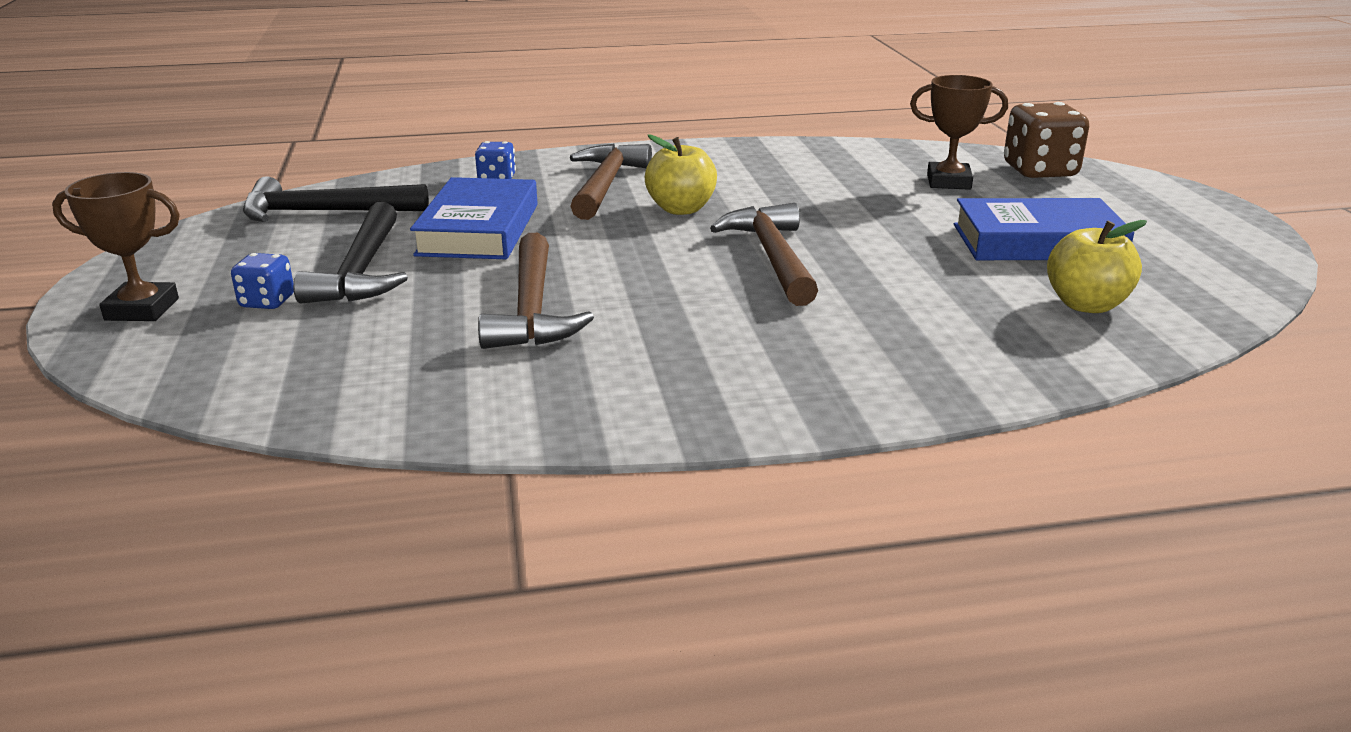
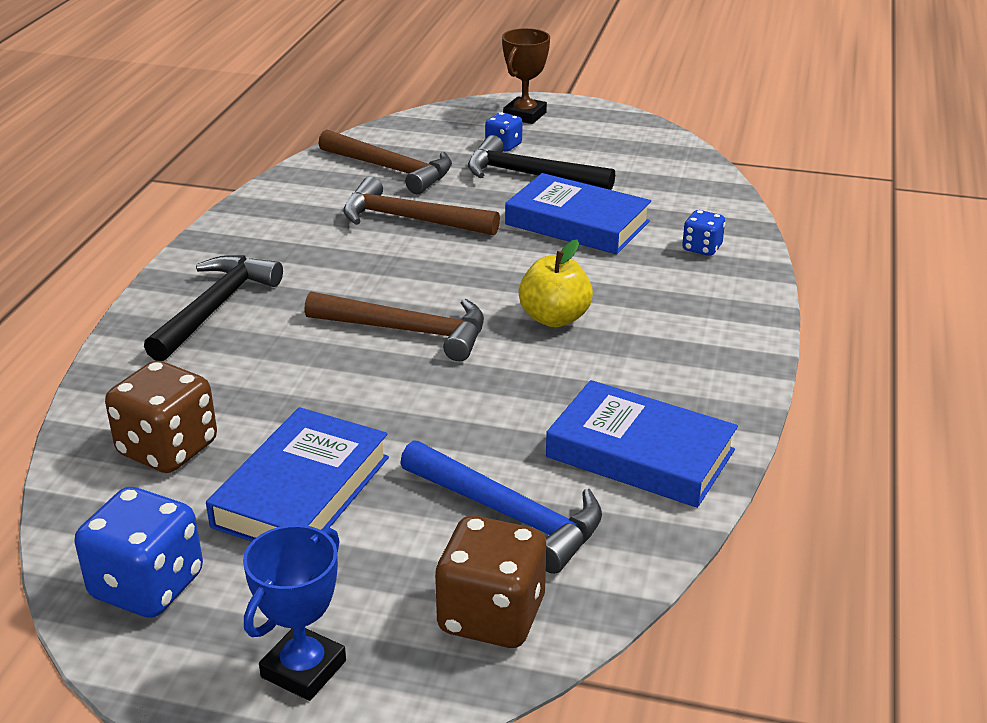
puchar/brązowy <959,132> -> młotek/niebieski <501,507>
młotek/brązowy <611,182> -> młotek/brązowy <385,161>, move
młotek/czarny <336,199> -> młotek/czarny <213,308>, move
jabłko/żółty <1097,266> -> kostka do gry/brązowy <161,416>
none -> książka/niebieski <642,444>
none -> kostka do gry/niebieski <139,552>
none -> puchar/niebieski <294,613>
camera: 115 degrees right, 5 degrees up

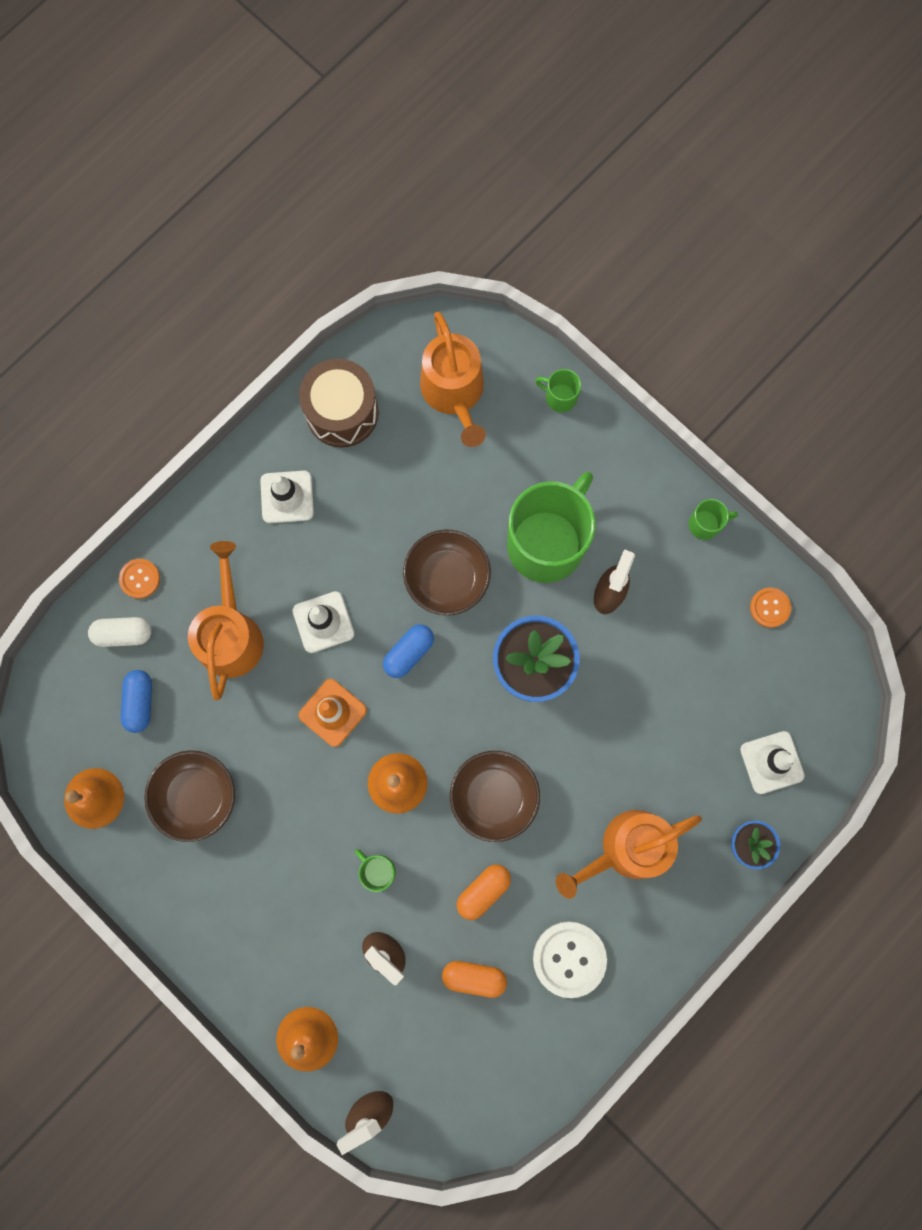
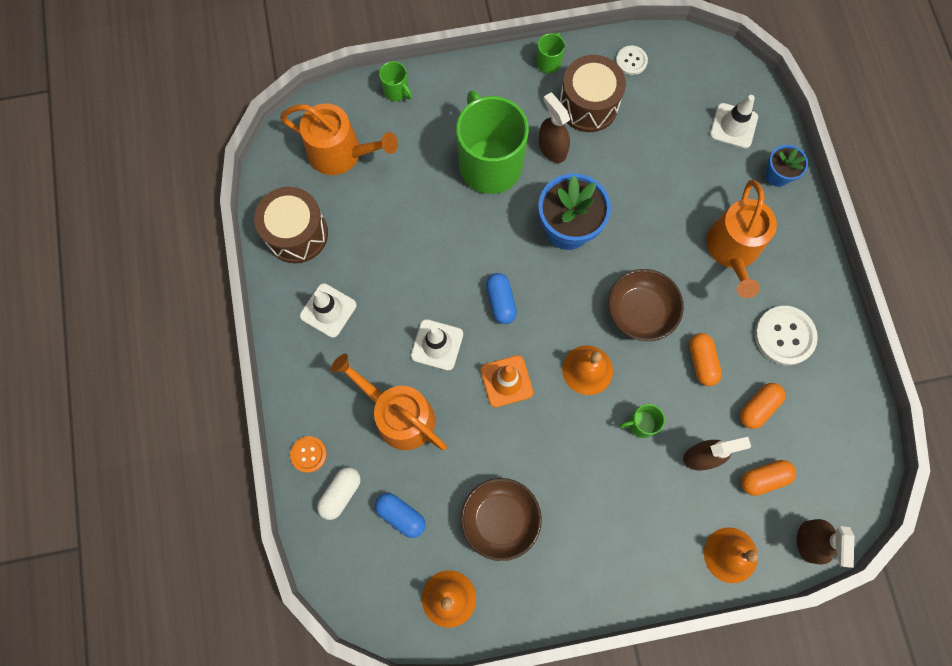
kubek/zielony <558,390> -> kubek/zielony <395,81>, 105 degrees counterclockwise
miska/brązowy <447,572> -> none
guzik/pomarańczowy <770,607> -> guzik/biały <632,60>
none -> bęben/brązowy <592,93>
none -> kapsułka/pomarańczowy <768,478>
camera: 55 degrees left, 5 degrees down

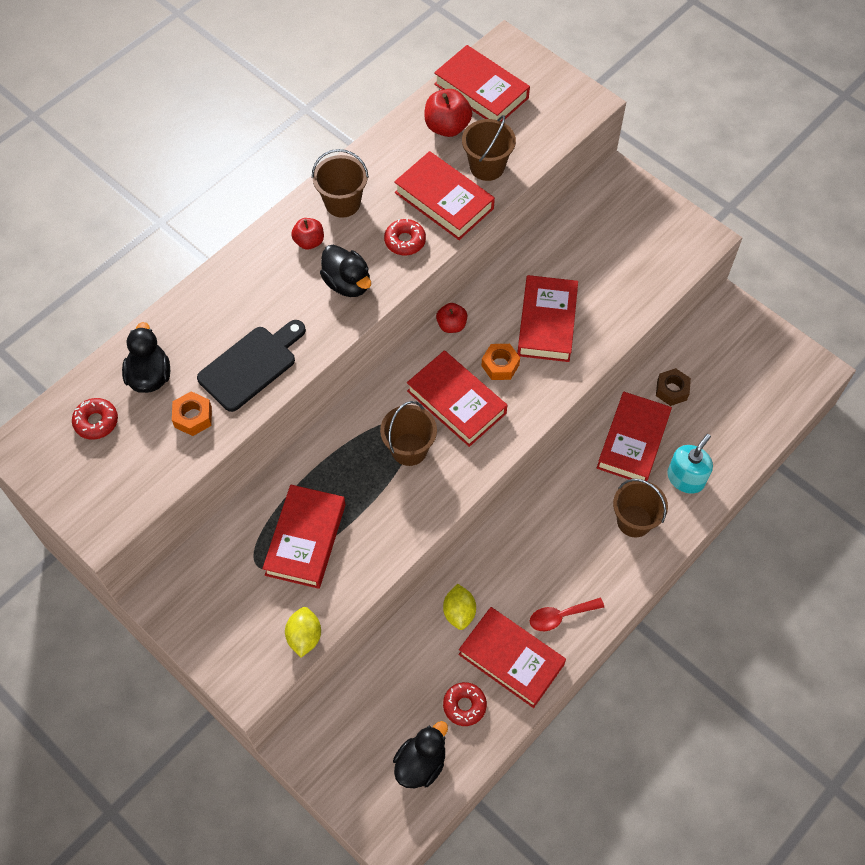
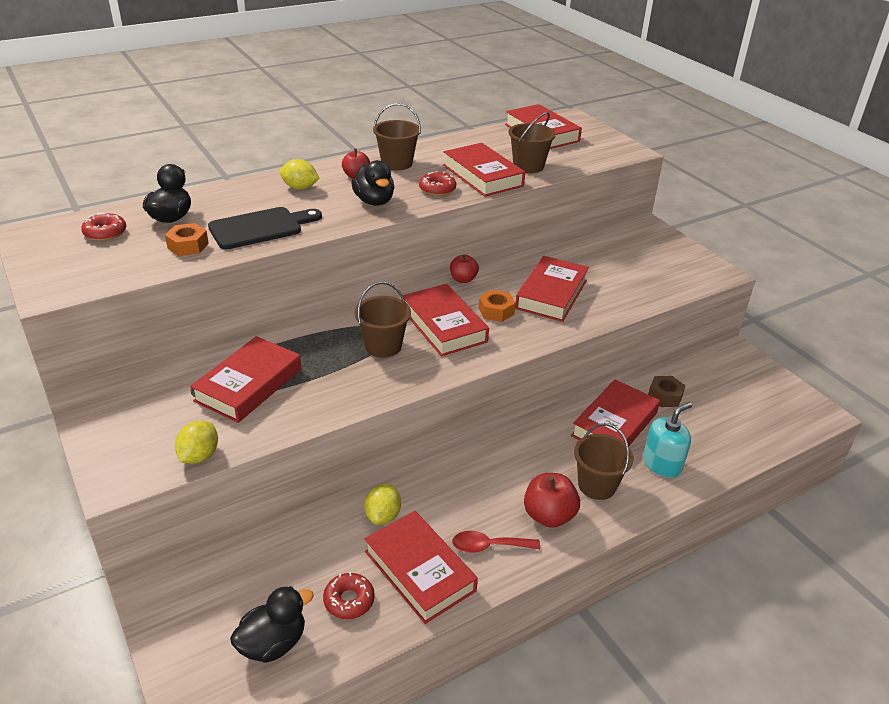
jabłko/czerwony <448,113> -> jabłko/czerwony <552,500>, move
none -> cytryna/żółty <299,174>
camera: 15 degrees right, 25 degrees down

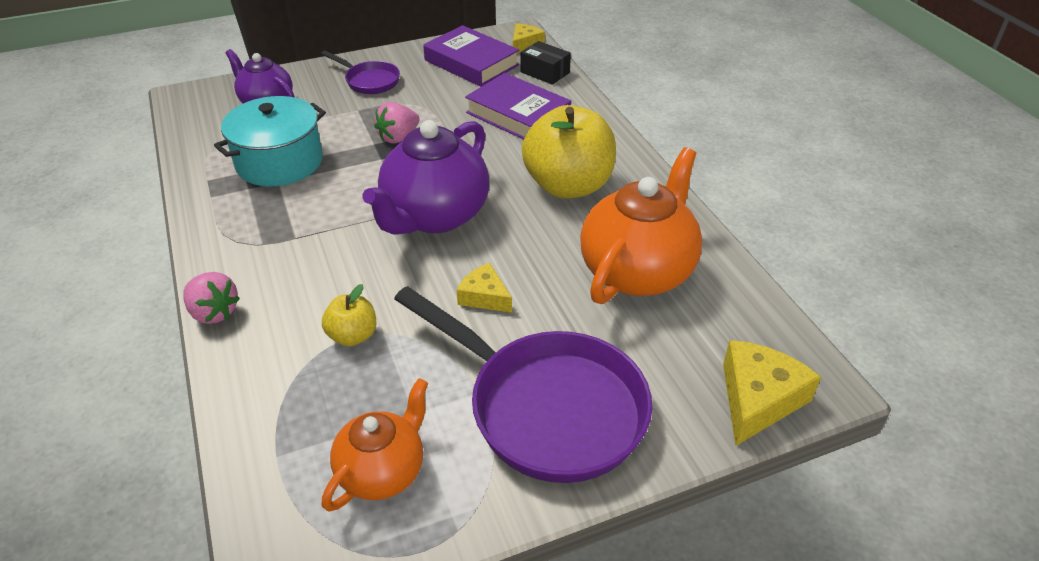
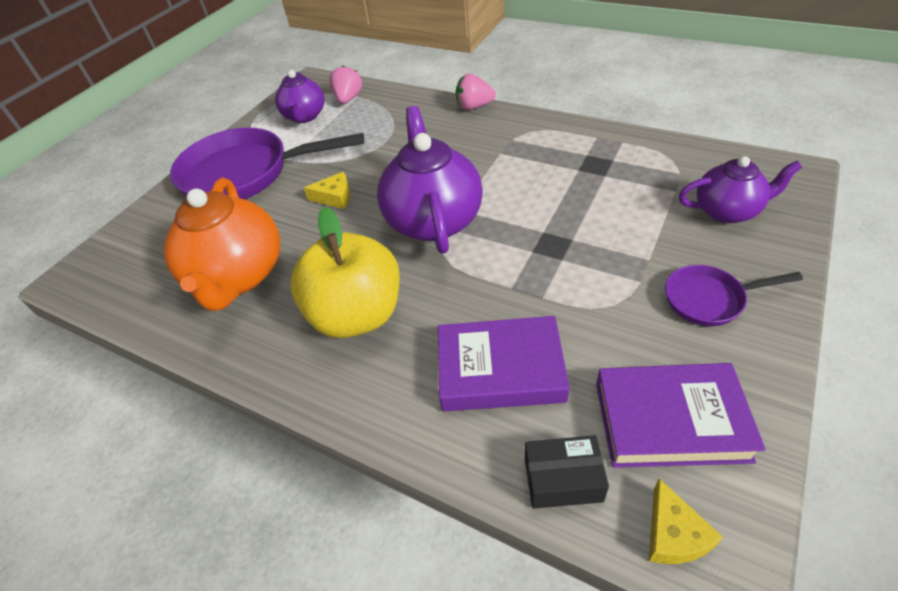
garnek/turkusowy <270,141> -> none
truskawka/różowy <397,123> -> truskawka/różowy <345,84>, move
jabłko/żółty <349,315> -> none
ser/żółty <772,392> -> none
imbryk/pomarańczowy <375,445> -> imbryk/fioletowy <300,96>
camera: 145 degrees right, 5 degrees up

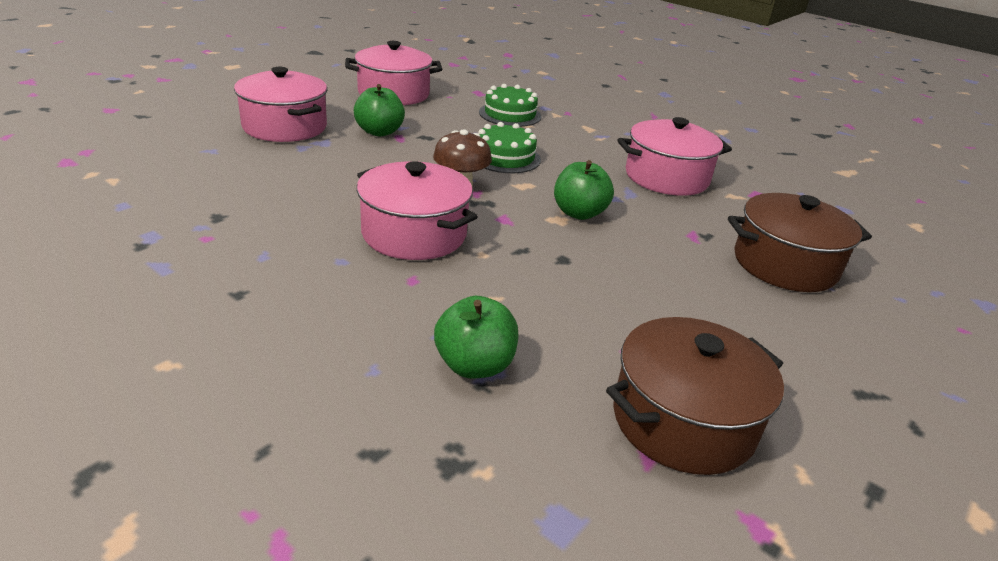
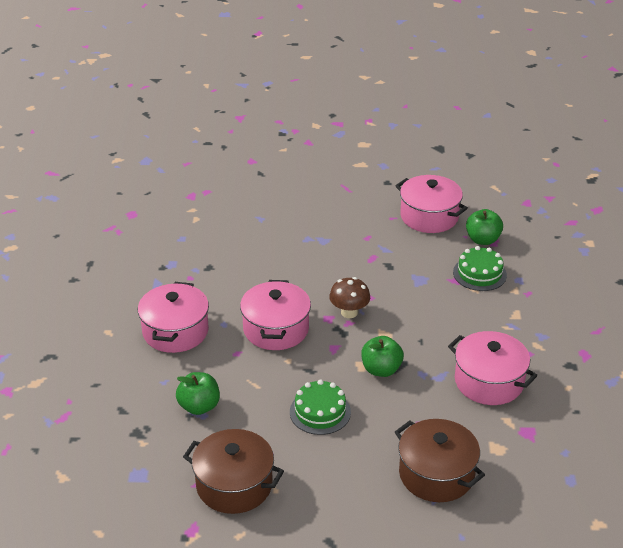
garnek/różowy <280,104> -> garnek/różowy <173,317>, move
jabłko/zielony <379,110> -> jabłko/zielony <484,227>, move
tort/zielony <509,147> -> tort/zielony <320,407>, move
camera: 55 degrees right, 5 degrees up

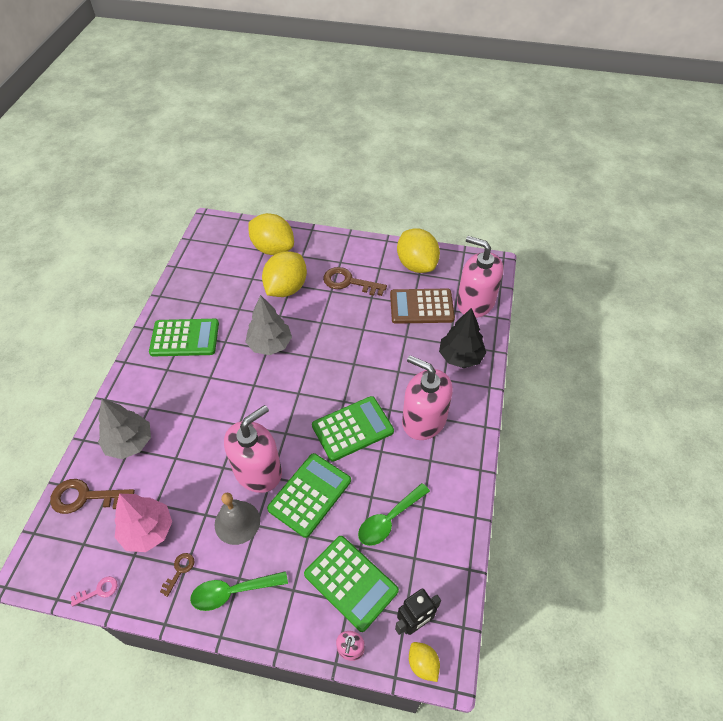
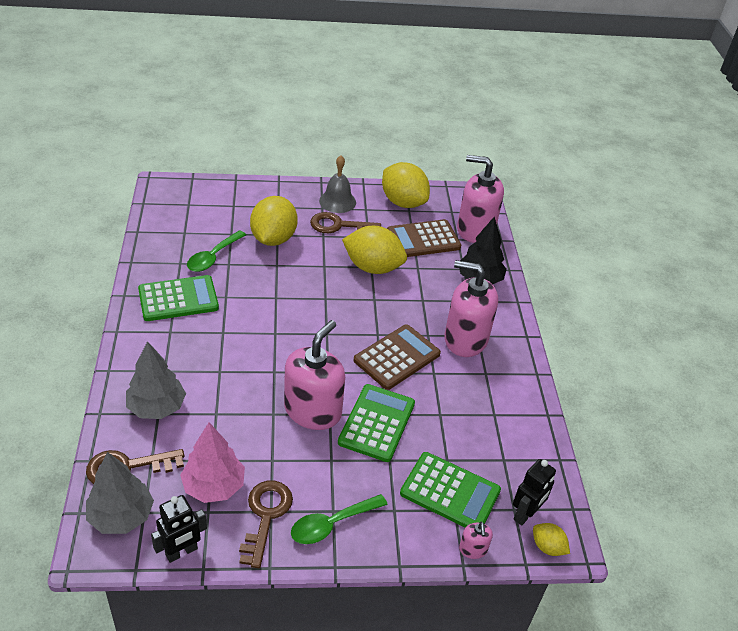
cytryna/żółty <271,234> -> cytryna/żółty <374,250>, move
drzewko/szary <268,325> -> drzewko/szary <120,493>, move
kalkulator/zielony <353,429> -> kalkulator/brązowy <397,357>
łyżka/zielony <394,514> -> łyżka/zielony <216,251>, move
dzwonek/szary <237,519> -> dzwonek/szary <337,184>, move
klucz/brązowy <177,575> -> klucz/brązowy <266,524>, x1.96
klucz/różowy <94,591> -> robot/czarny <179,529>
camera: 20 degrees left, 10 degrees down

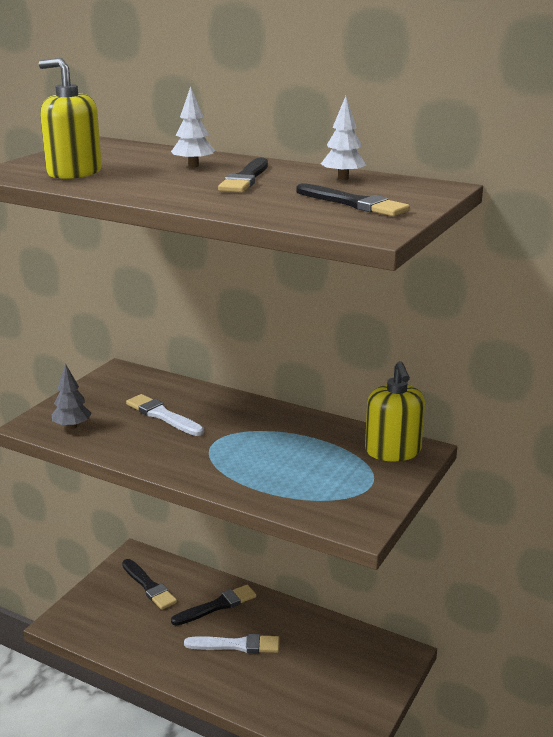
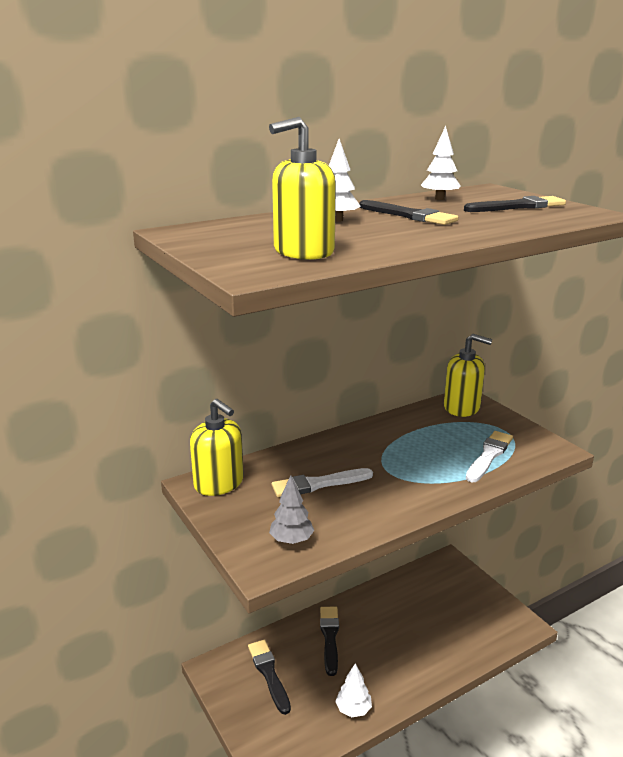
pędzel/czarny <149,584> -> pędzel/czarny <269,677>, 105 degrees counterclockwise
pędzel/biały <232,643> -> pędzel/biały <489,456>, move
none -> dozownik mydła/żółty <217,447>
none -> drzewko/biały <353,690>
camera: 60 degrees left, 0 degrees up

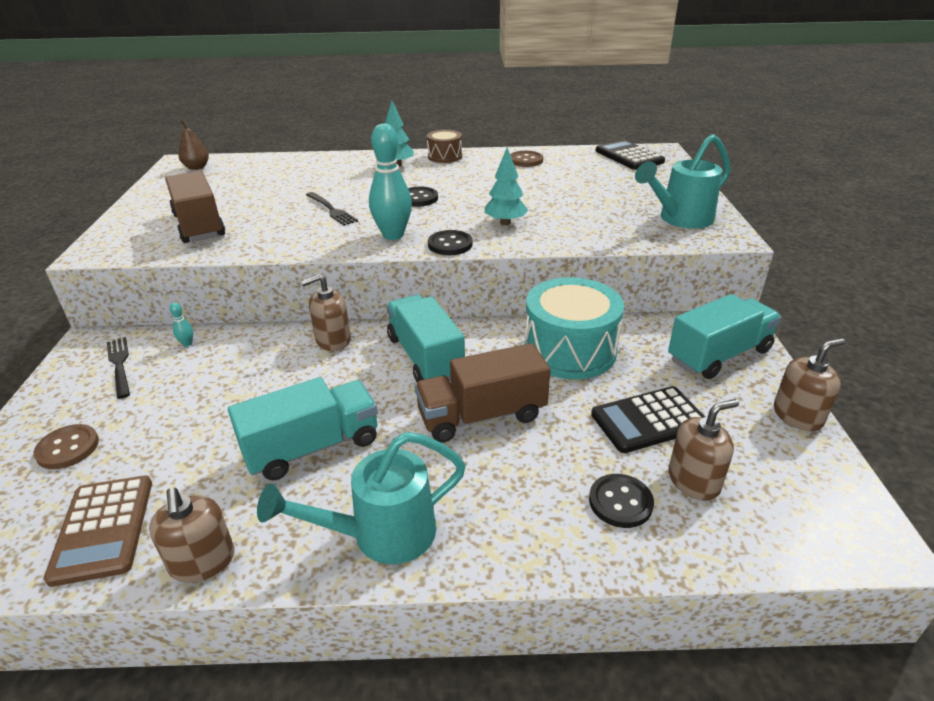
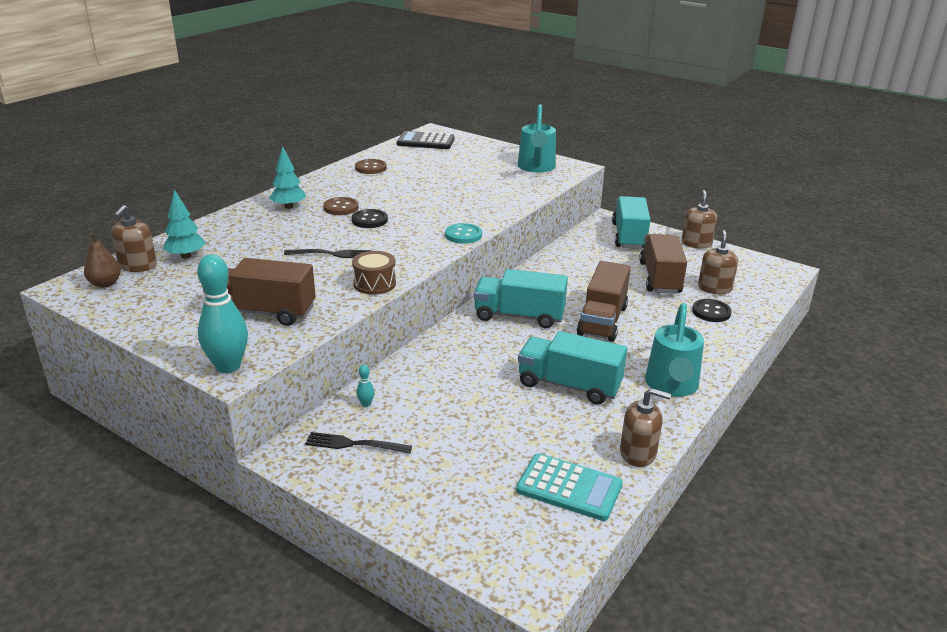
kręgiel/turkusowy <390,182> -> kręgiel/turkusowy <222,313>, move
bęben/brązowy <444,146> -> bęben/brązowy <374,273>, move
drzewko/turkusowy <506,186> -> drzewko/turkusowy <184,224>, move
guzik/czarny <450,242> -> guzik/turkusowy <463,233>
dozownik mydła/brązowy <326,312> -> dozownik mydła/brązowy <134,238>, move
bęben/turkusowy <574,328> -> none
ciężarówka/turkusowy <303,428> -> ciężarówka/turkusowy <572,367>, 75 degrees counterclockwise
kalkulator/czarny <648,419> -> ciężarówka/brązowy <663,264>
guzik/brązowy <66,446> -> guzik/brązowy <341,206>, move
kalkulator/brązowy <98,531> -> kalkulator/turkusowy <569,487>
camera: 55 degrees left, 5 degrees down

